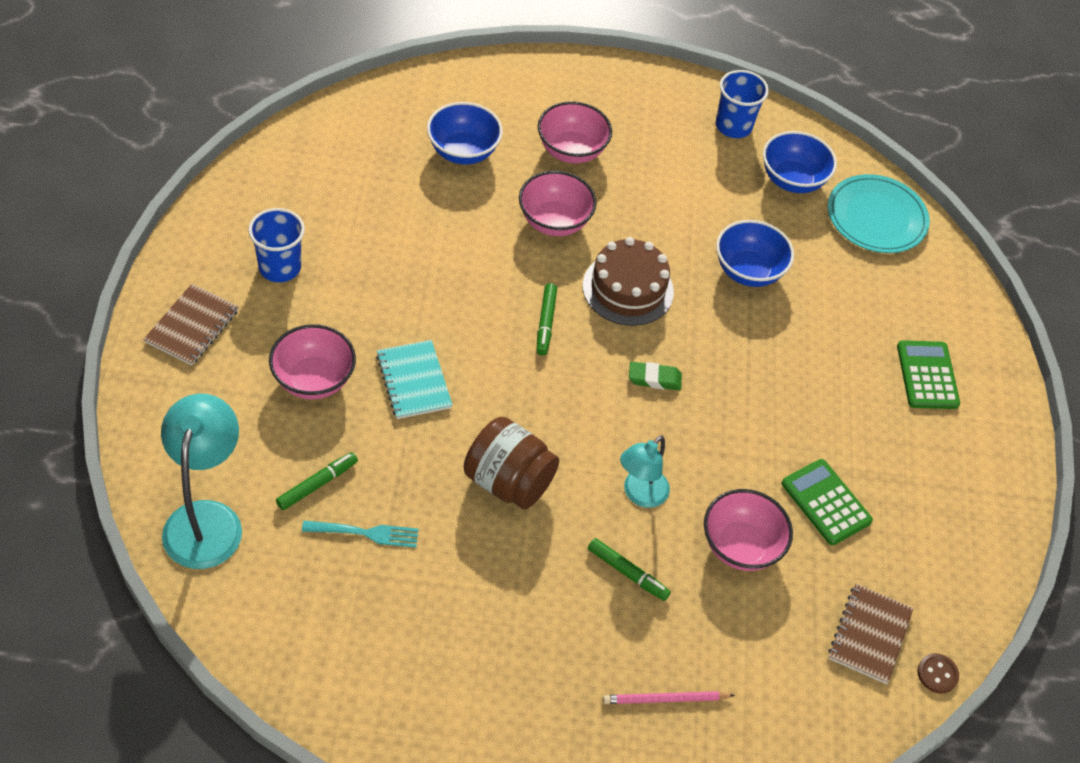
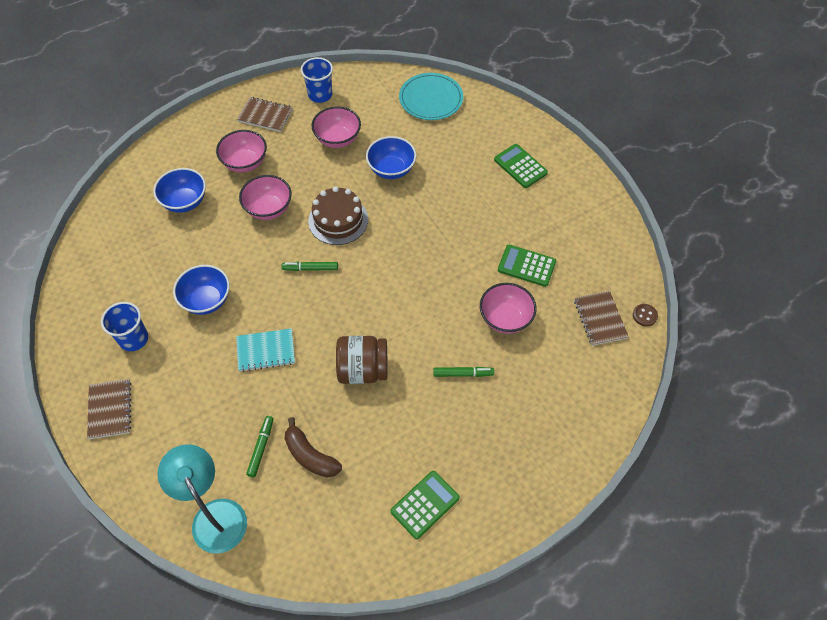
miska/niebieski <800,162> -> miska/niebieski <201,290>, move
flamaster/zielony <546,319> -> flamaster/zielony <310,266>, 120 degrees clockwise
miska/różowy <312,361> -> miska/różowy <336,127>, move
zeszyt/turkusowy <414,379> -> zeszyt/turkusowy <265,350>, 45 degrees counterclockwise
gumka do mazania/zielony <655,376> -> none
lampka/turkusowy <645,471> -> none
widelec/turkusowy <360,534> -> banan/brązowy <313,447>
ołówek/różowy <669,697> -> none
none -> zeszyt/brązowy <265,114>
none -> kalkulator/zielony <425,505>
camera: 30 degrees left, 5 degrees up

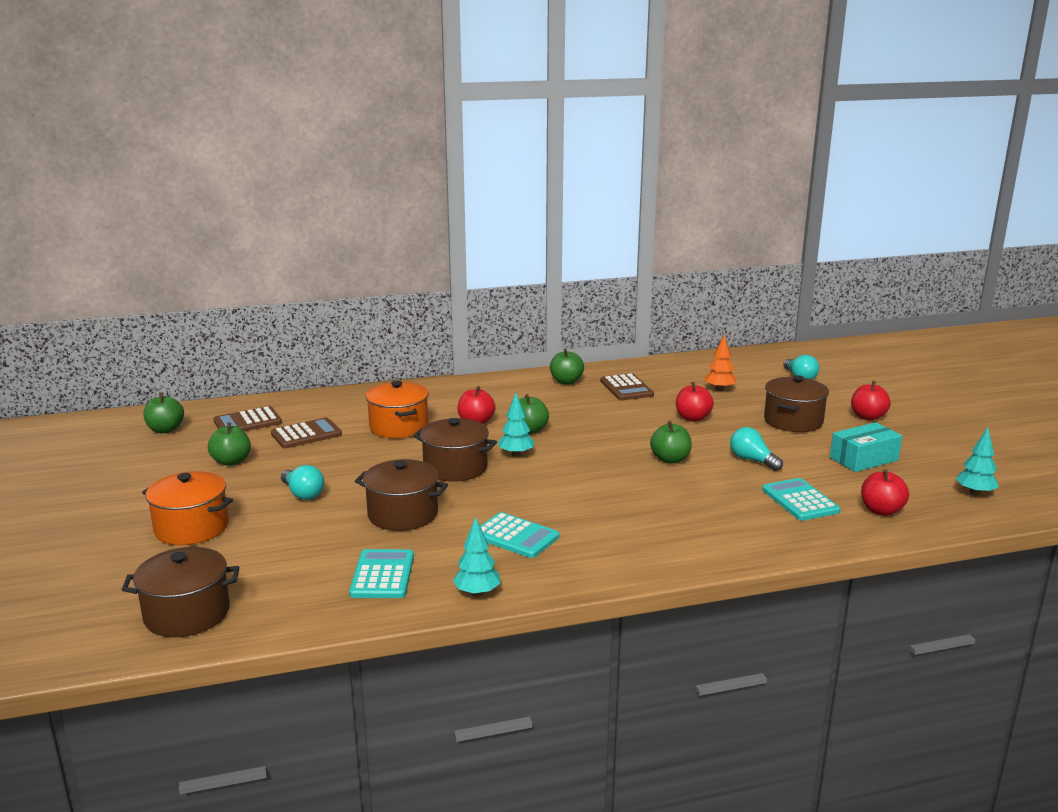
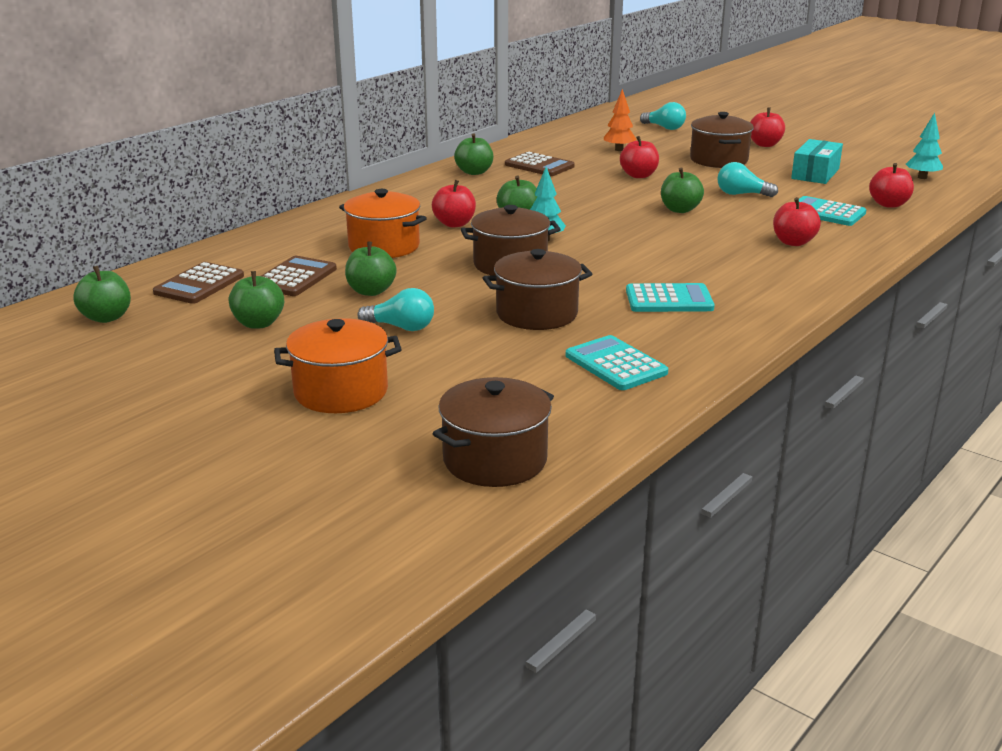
drzewko/turkusowy <476,557> -> none
none -> jabłko/czerwony <797,221>
none -> jabłko/zielony <370,268>
camera: 35 degrees left, 5 degrees up

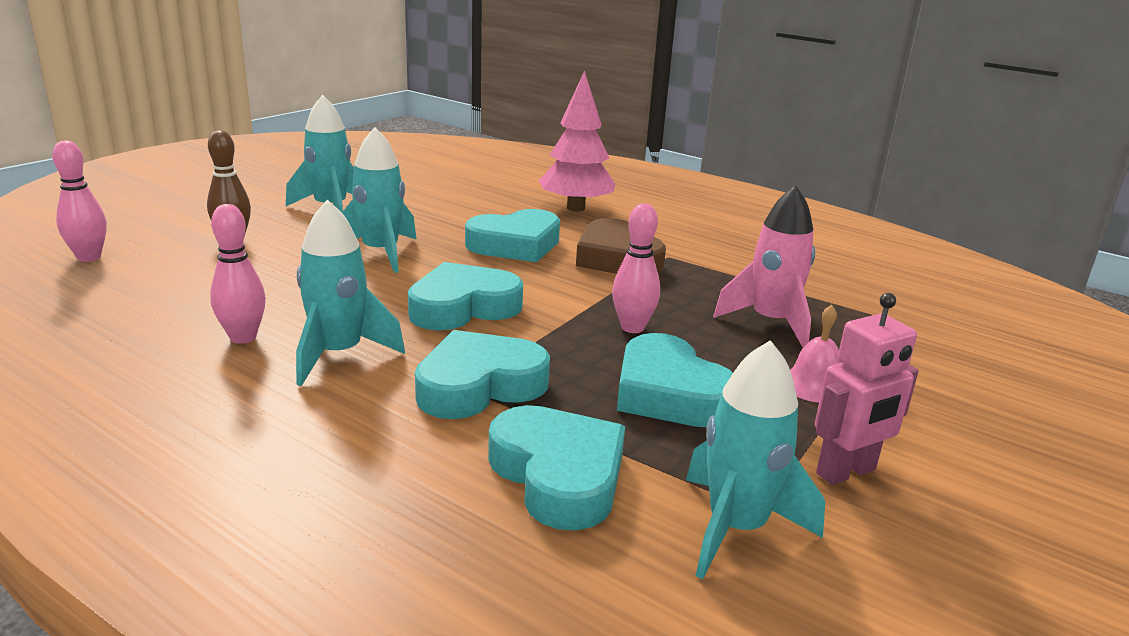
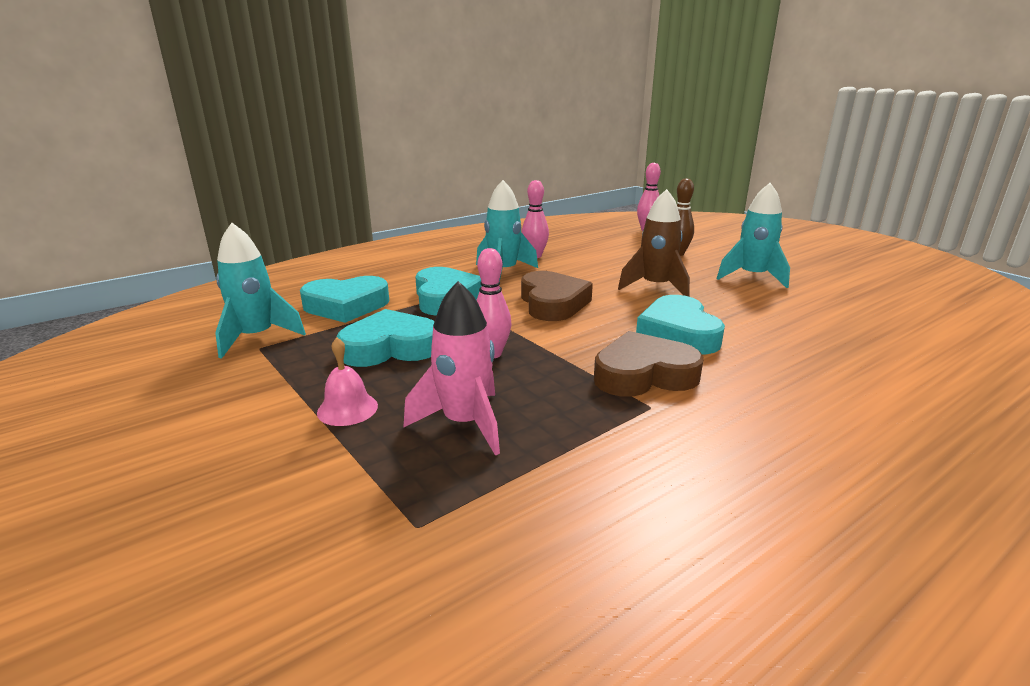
drzewko/różowy <577,140> -> none
rakieta/turkusowy <379,200> -> rakieta/brązowy <654,242>
serce/turkusowy <465,296> -> serce/brązowy <557,296>
robot/różowy <867,389> -> none
camera: 110 degrees right, 0 degrees up

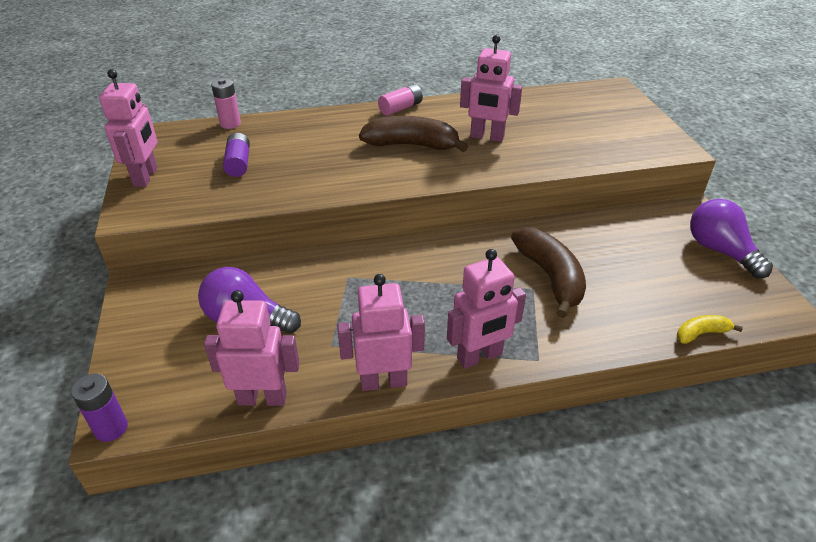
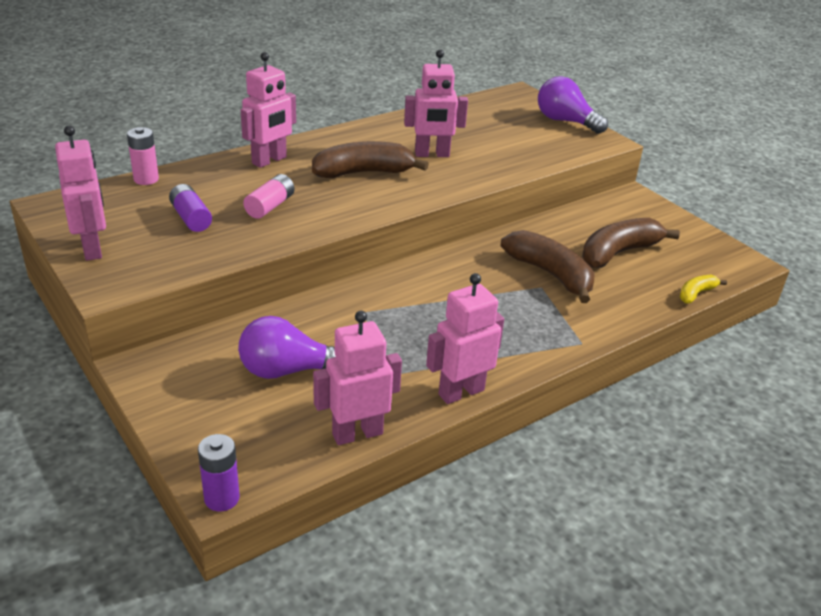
bateria/różowy <400,100> -> bateria/różowy <269,196>, move
żarówka/fioletowy <731,238> -> żarówka/fioletowy <573,105>, move
robot/różowy <486,309> -> robot/różowy <268,110>, move
none -> banan/brązowy <631,243>
camera: 25 degrees left, 5 degrees down

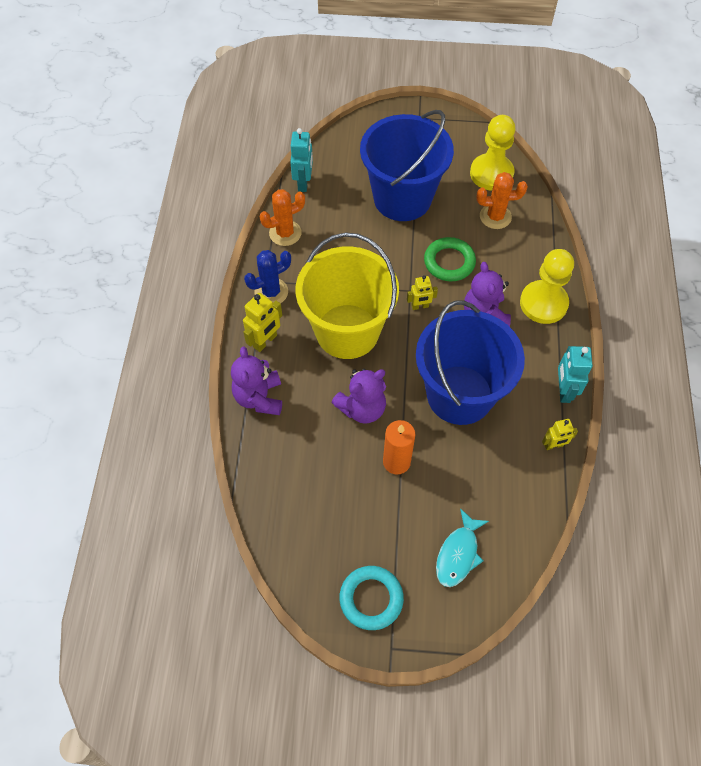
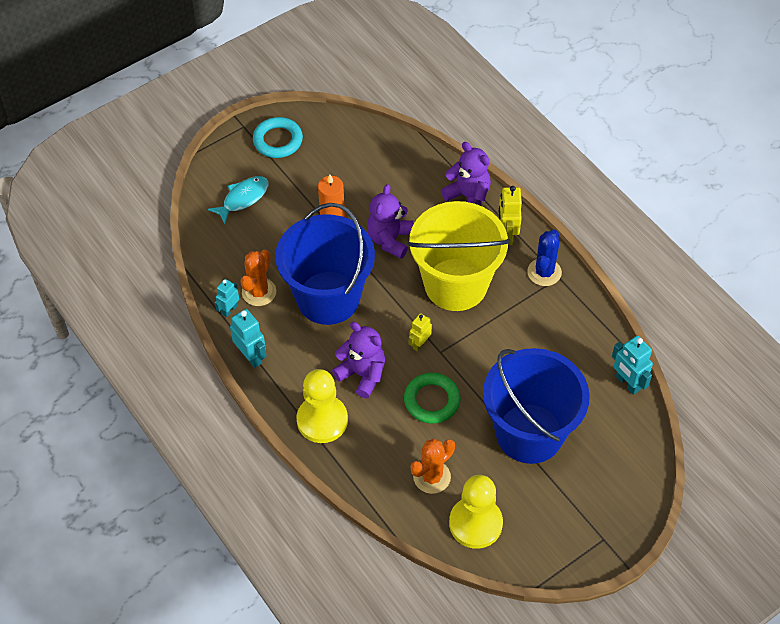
kaktus/pomarańczowy <282,217> -> kaktus/pomarańczowy <258,278>, move
robot/żółty <560,434> -> robot/turkusowy <227,298>
ryba/turkusowy <462,547> -> ryba/turkusowy <238,200>, 60 degrees clockwise
camera: 140 degrees right, 5 degrees down

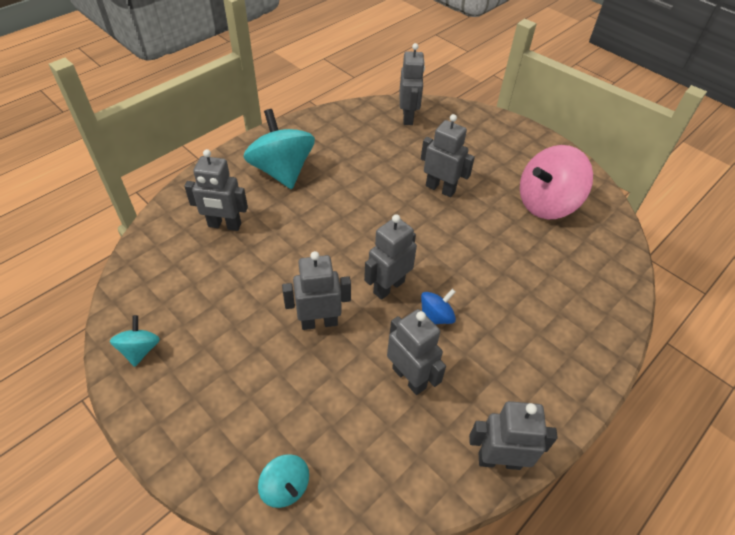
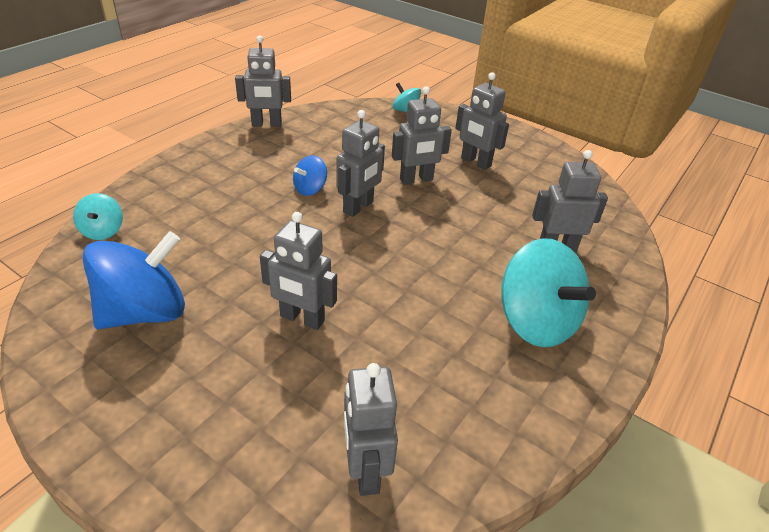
bączek/różowy <556,182> -> bączek/niebieski <134,280>
robot/szary <416,352> -> robot/szary <482,121>, move
bączek/turkusowy <135,341> -> bączek/turkusowy <98,216>, move
camera: 170 degrees right, 10 degrees down

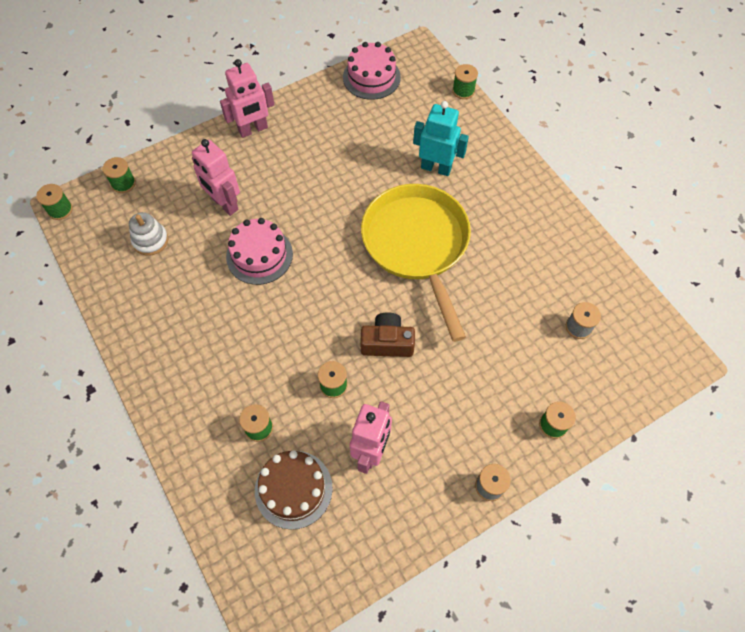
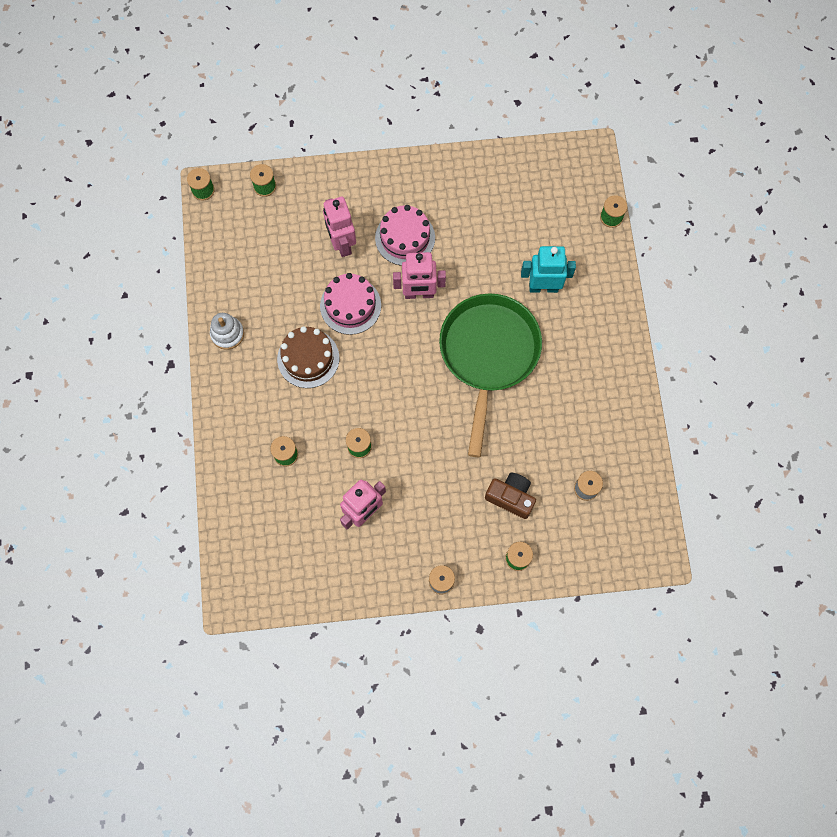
tort/różowy <372,71> -> tort/różowy <405,235>, move
robot/różowy <247,98> -> robot/różowy <419,275>, move
robot/turkusowy <441,138> -> robot/turkusowy <548,269>, 45 degrees counterclockwise
patelnia/żółty <416,263> -> patelnia/zielony <490,375>
zabawka nakładanka/biały <148,234> -> zabawka nakładanka/biały <227,331>, move
aparat fotograficzny/brązowy <387,334> -> aparat fotograficzny/brązowy <510,496>, move
tort/brązowy <294,489> -> tort/brązowy <308,357>, move
camera: 25 degrees right, 10 degrees up

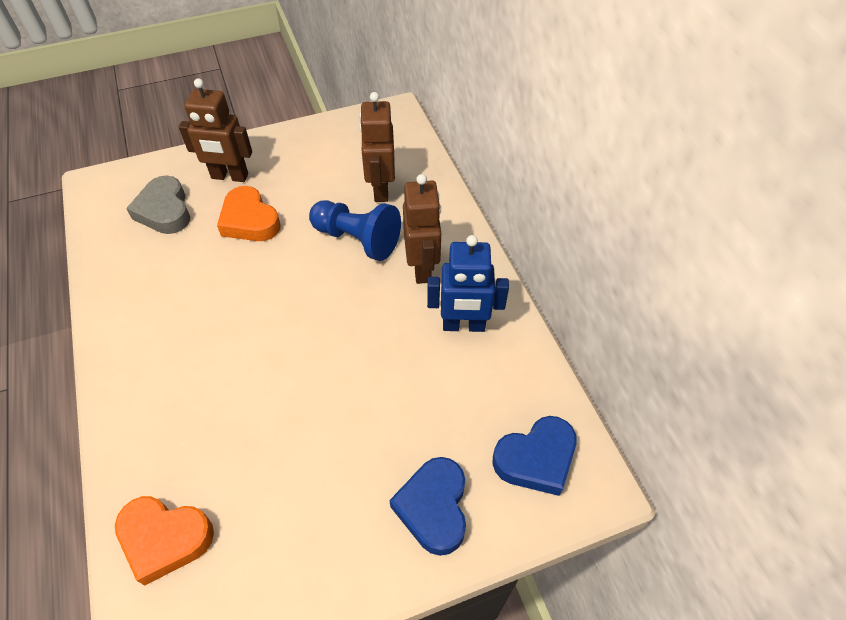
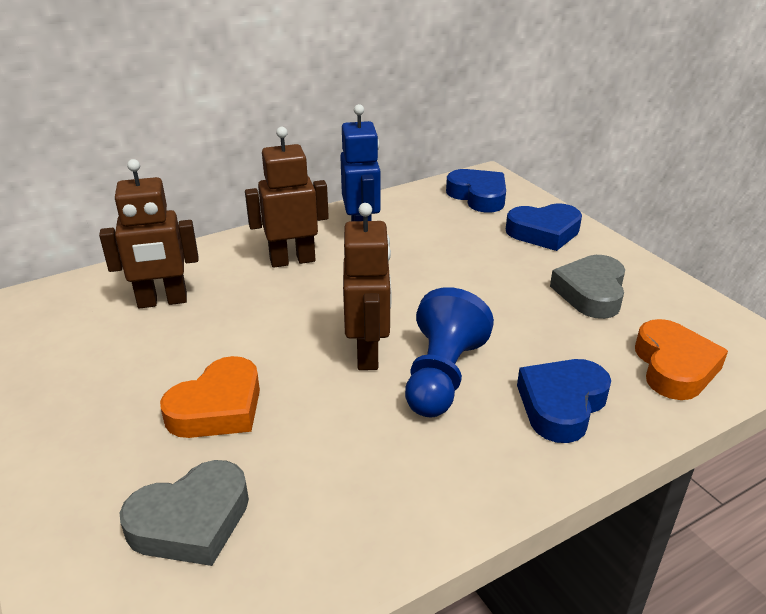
robot/brązowy <215,130> -> robot/brązowy <367,286>, move
pionek/niebieski <355,230> -> pionek/niebieski <449,352>, move
none -> serce/szary <587,287>
none -> serce/niebieski <564,401>
camera: 100 degrees left, 20 degrees down

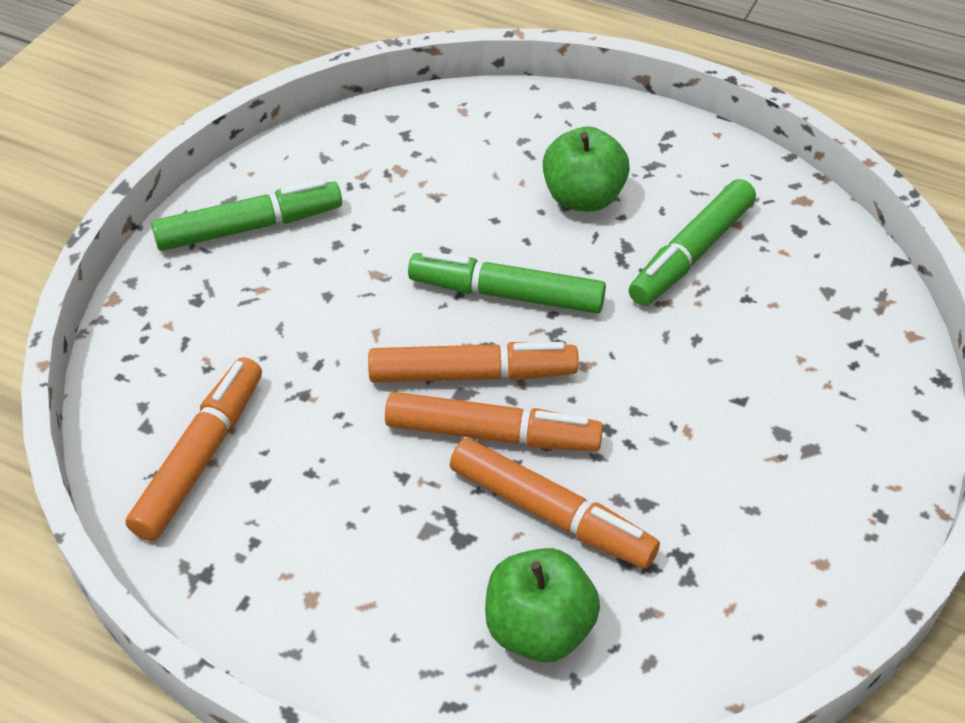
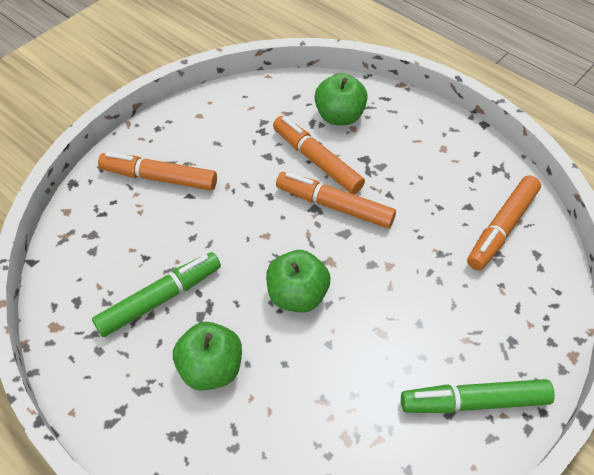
flamaster/zielony <507,282> -> jabłko/zielony <298,281>
flamaster/pomarańczowy <473,362> -> flamaster/pomarańczowy <157,171>, move
camera: 165 degrees left, 5 degrees up

